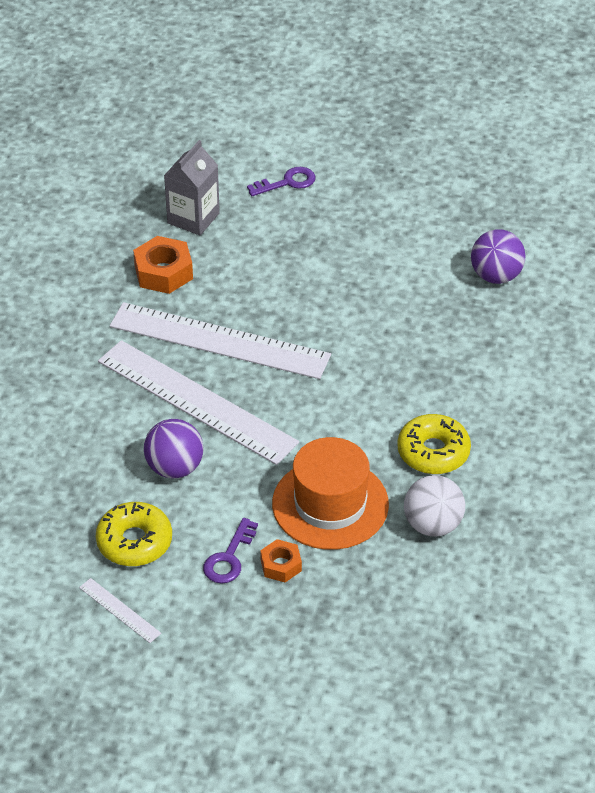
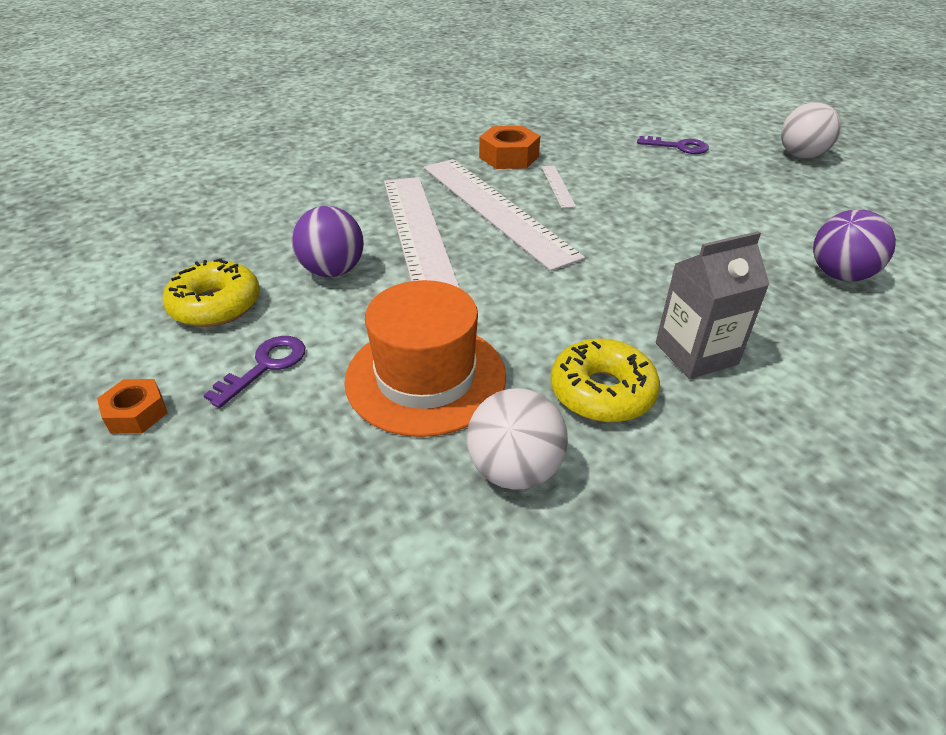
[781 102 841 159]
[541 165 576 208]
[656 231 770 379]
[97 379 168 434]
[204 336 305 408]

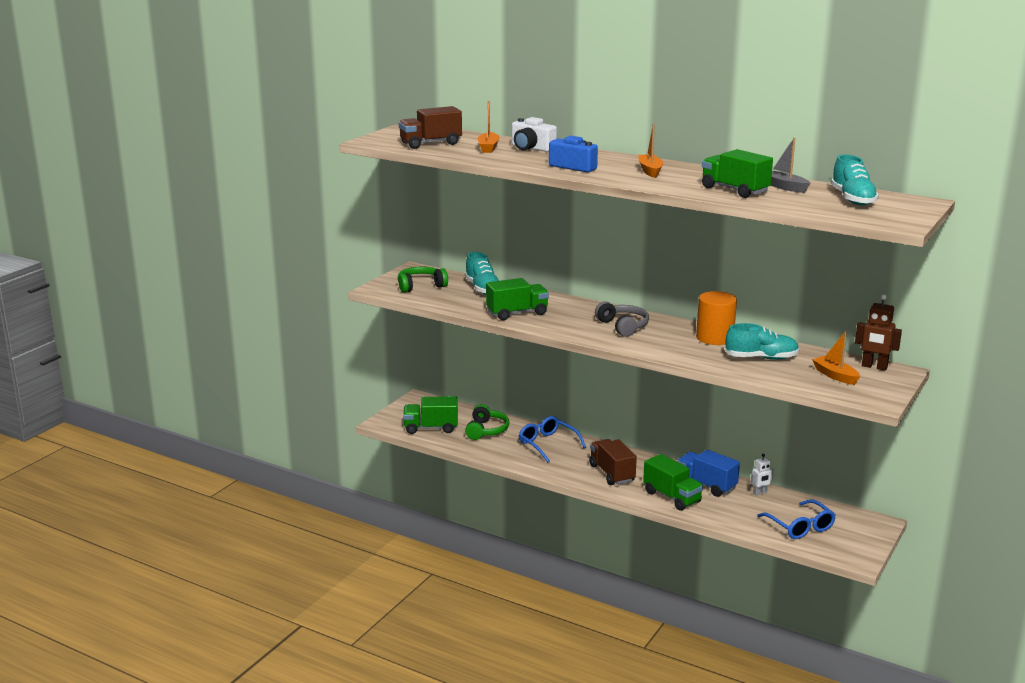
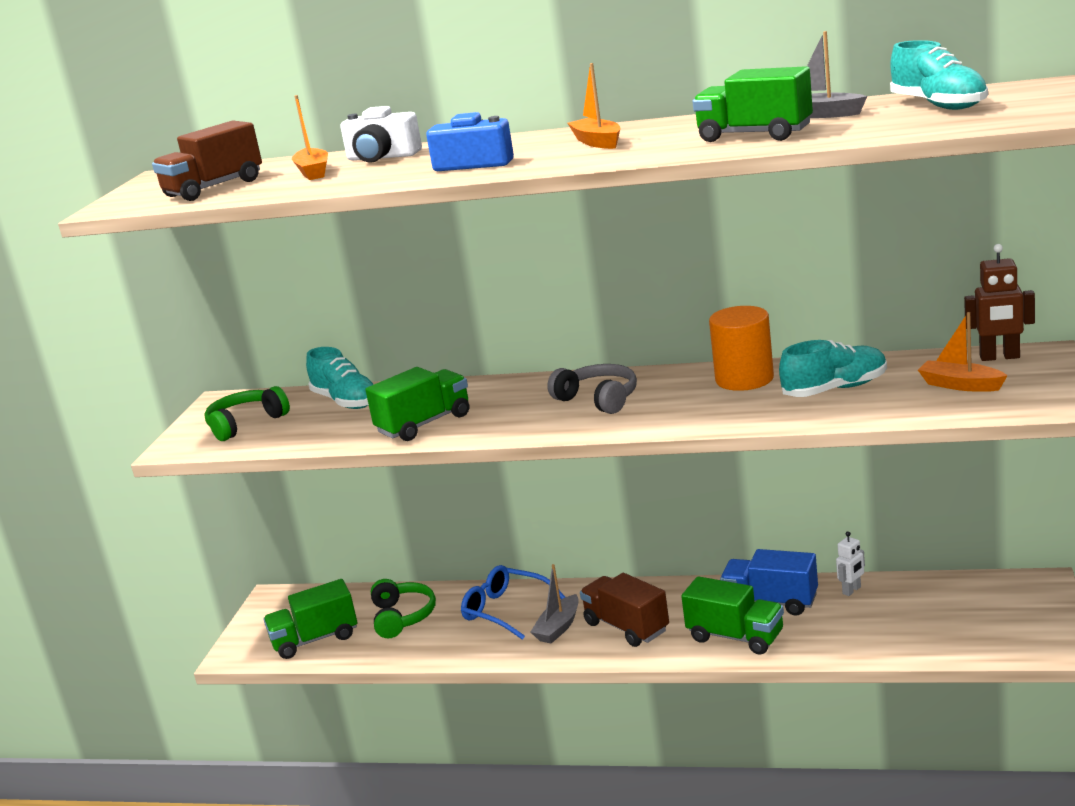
[757 499 836 539] (first image)
[531 564 579 644]

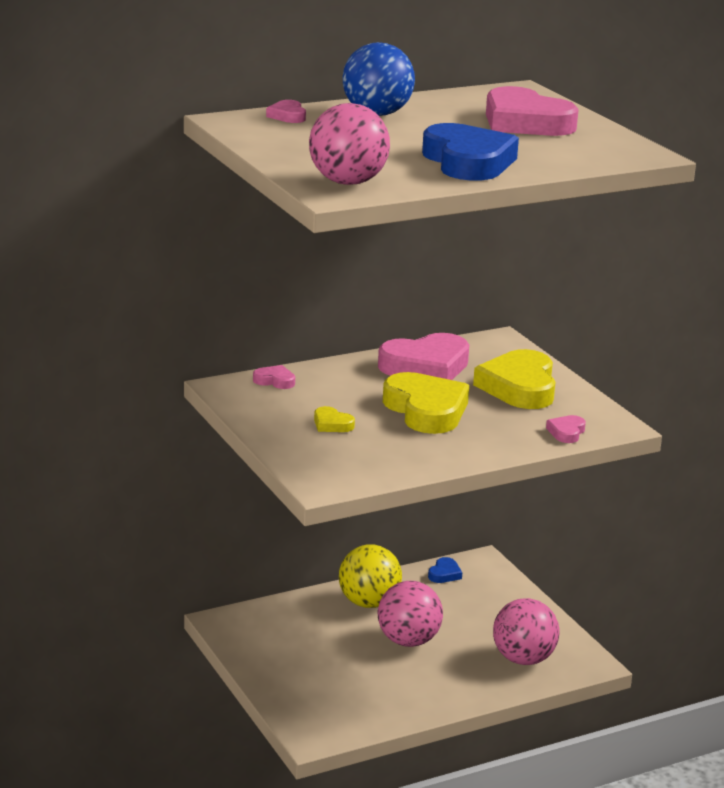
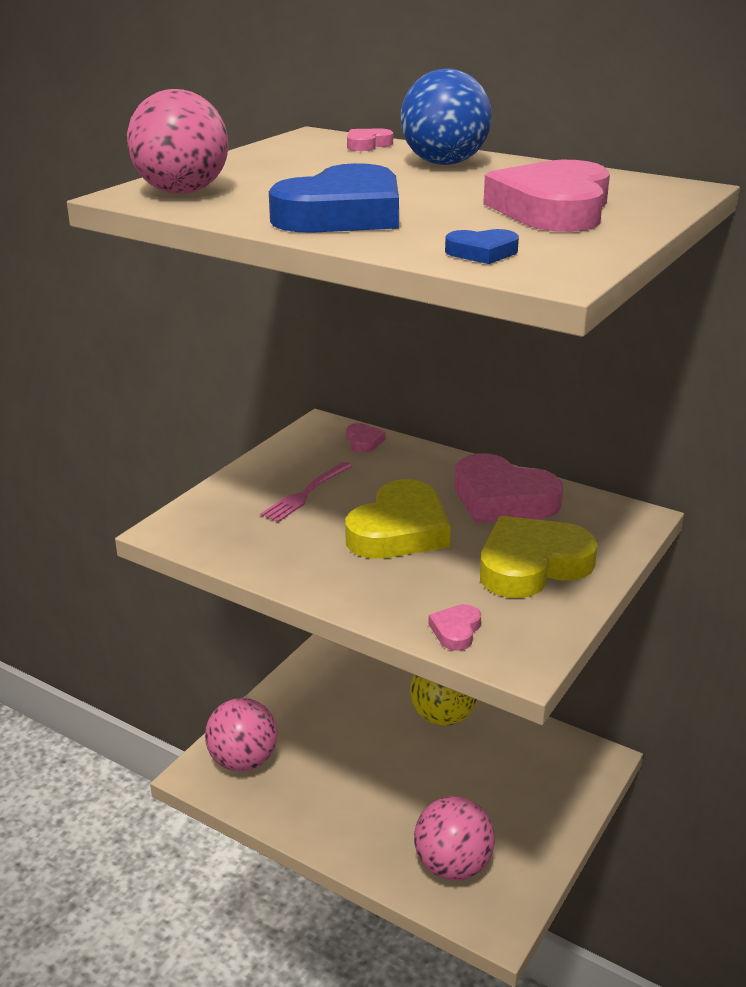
[205 698 277 772]
[445 229 519 264]
[260 462 352 522]
[428 604 481 651]

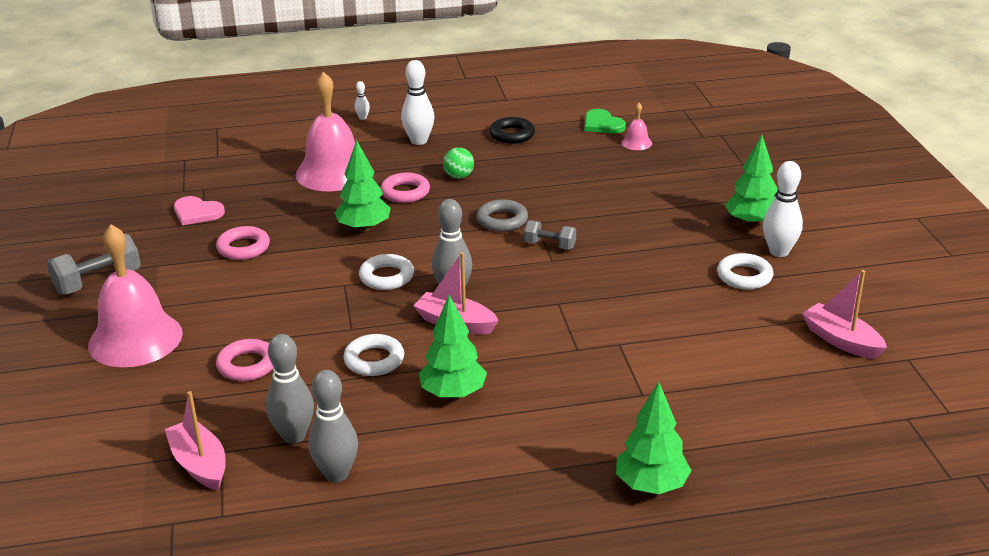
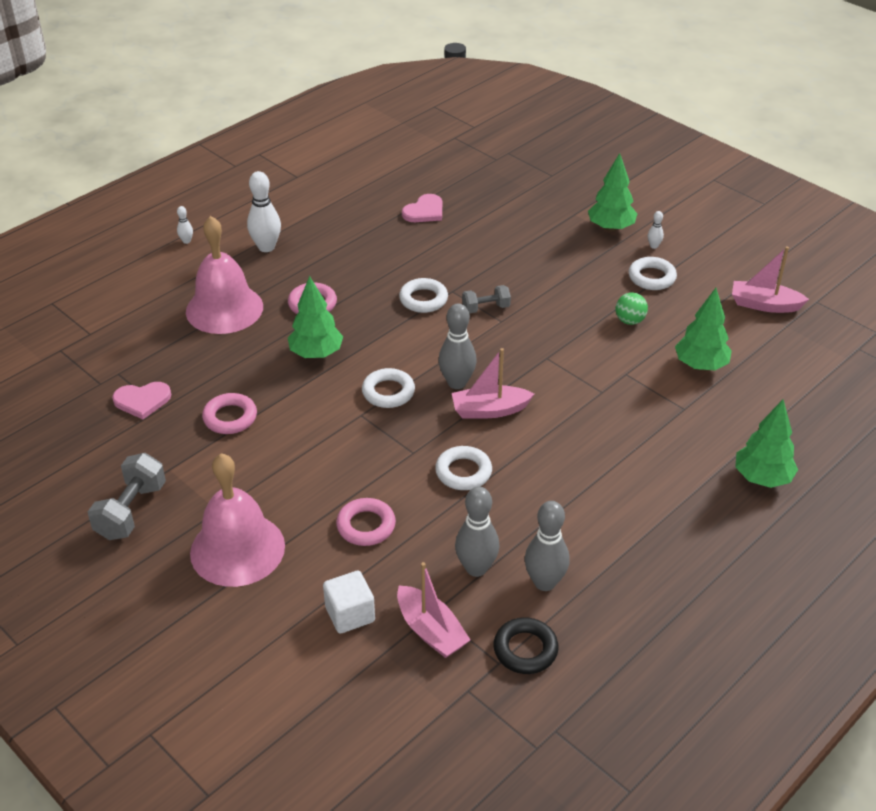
[585 109 626 134] (first image)
[621 103 652 150] (first image)
[323 571 375 634]
[402 194 442 222]
[675 288 732 370]
[615 293 648 325]
[494 617 559 674]
[399 278 448 313]
[397 562 471 658]
[648 211 664 249]

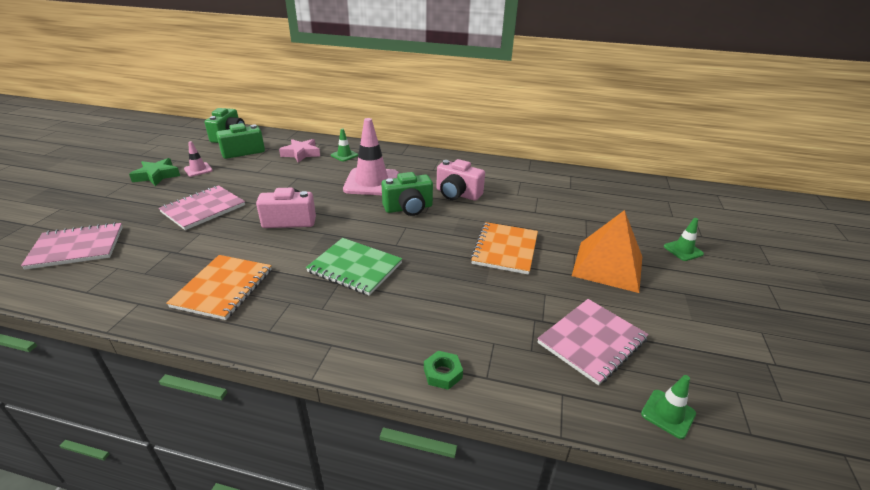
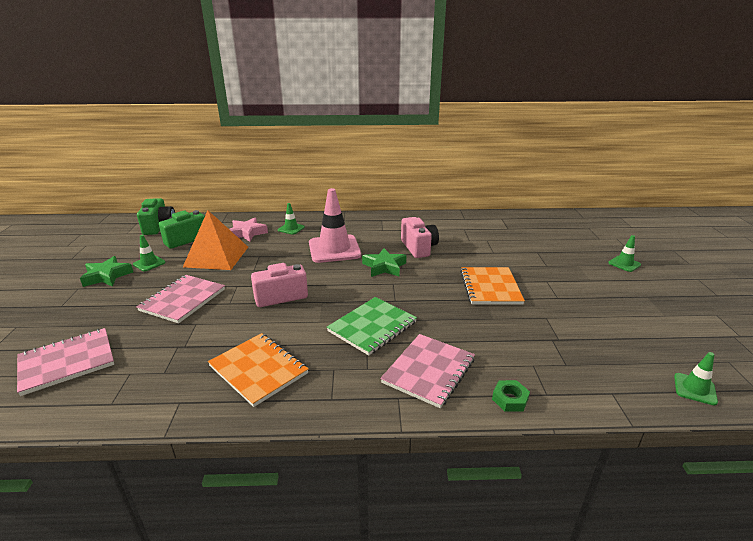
[380 334 475 408]
[183 210 248 270]
[362 248 407 277]
[133 235 166 271]
[208 333 309 407]
[327 297 417 355]
[401 217 439 258]

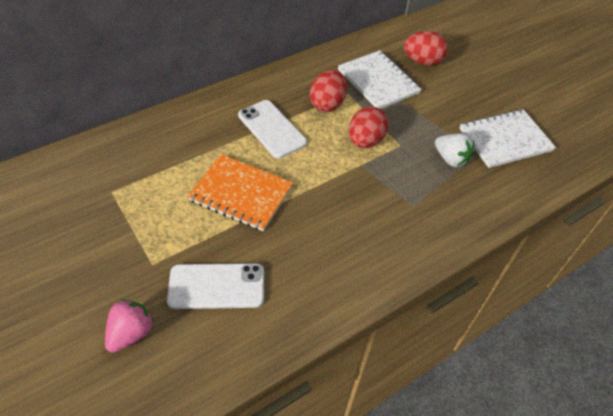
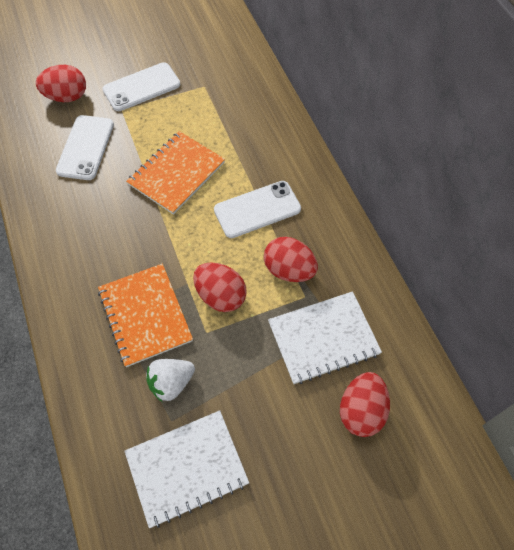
[98 264 193 367]
[103 62 180 111]
[36 65 86 102]
[124 410 249 528]

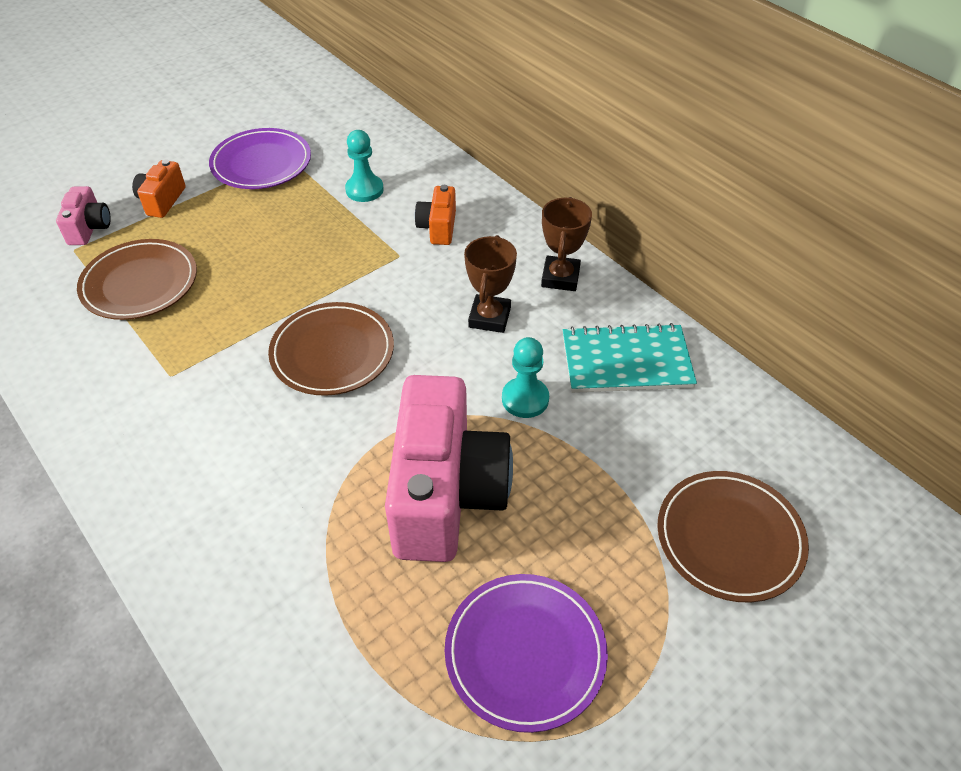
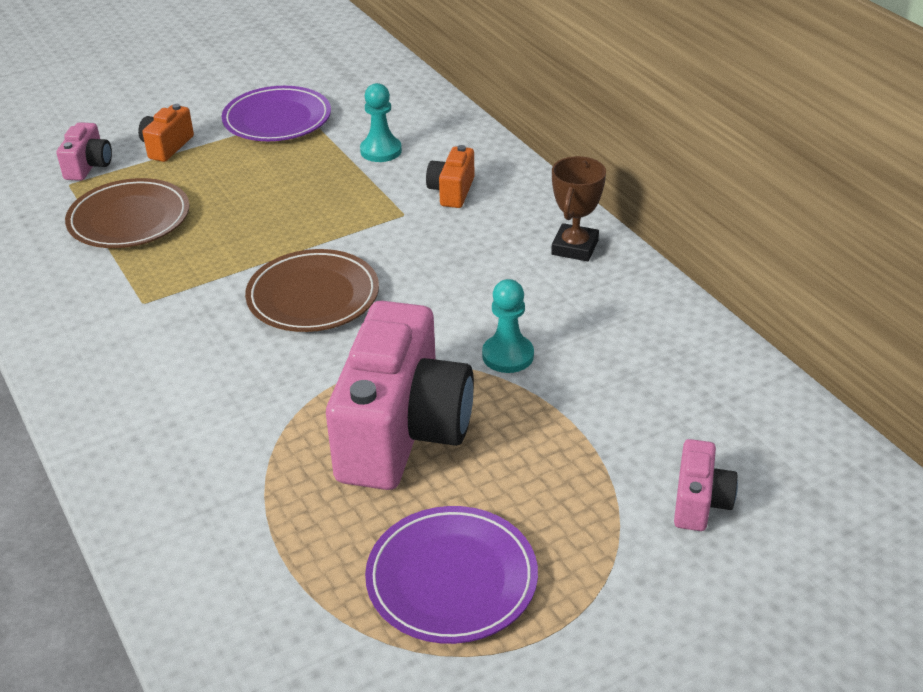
[464 235 517 333] (first image)
[563 323 697 393] (first image)
[674 439 738 531]

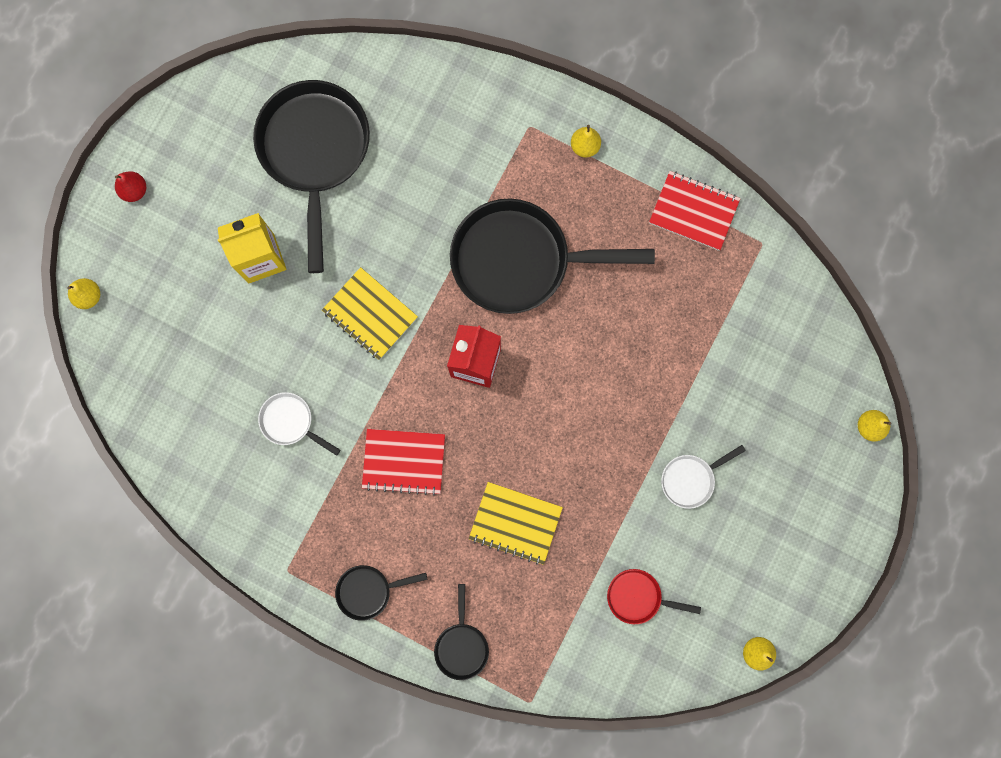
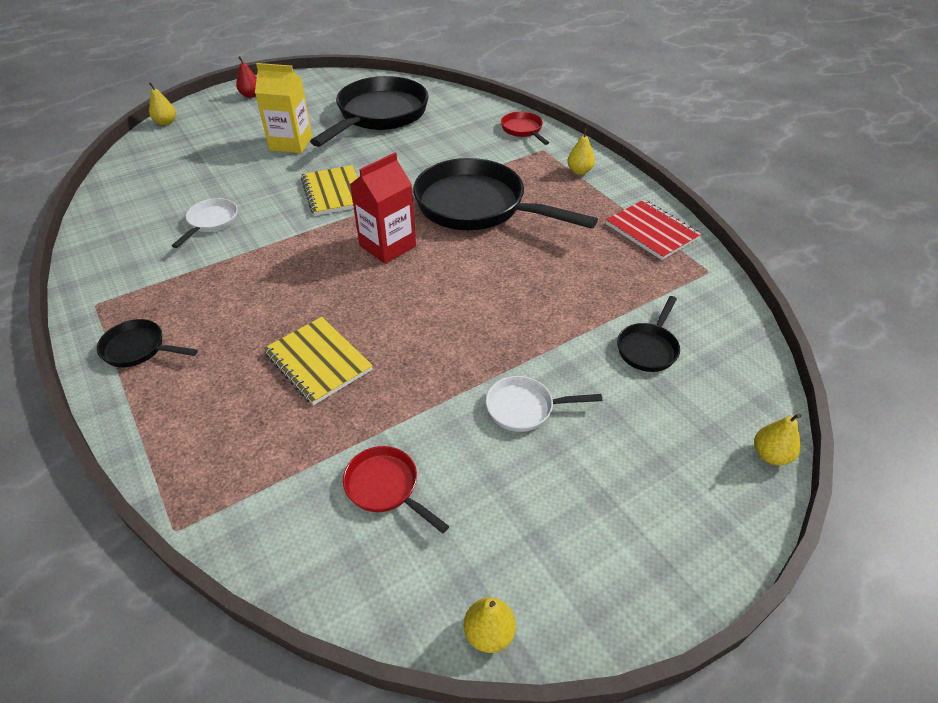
[362 429 445 496] (first image)
[501 112 549 145]
[617 296 680 372]
[172 198 238 248]

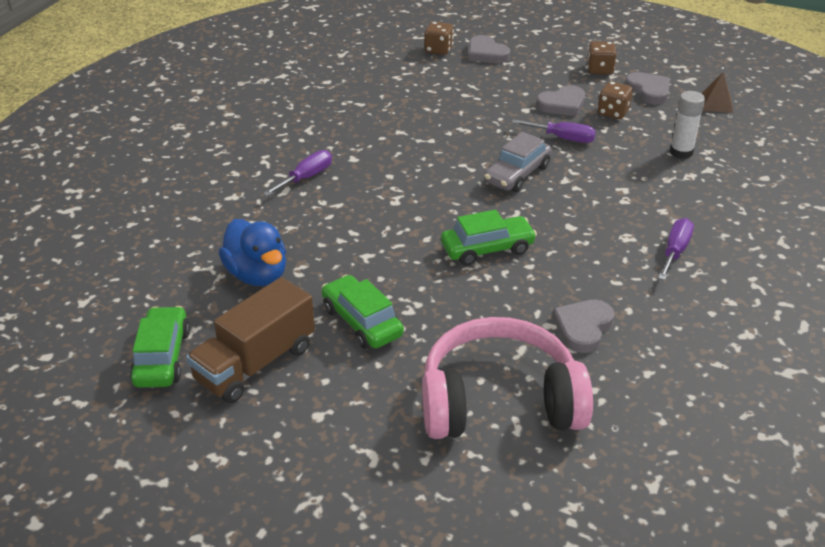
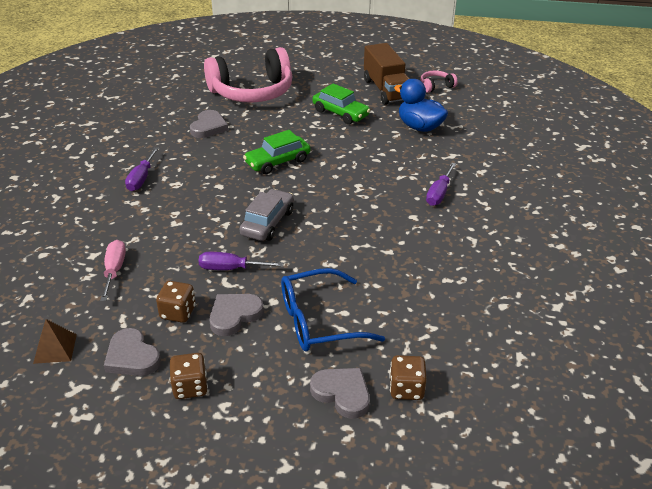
[281 268 385 352]
[420 71 458 93]
[100 240 126 301]
[364 43 410 105]

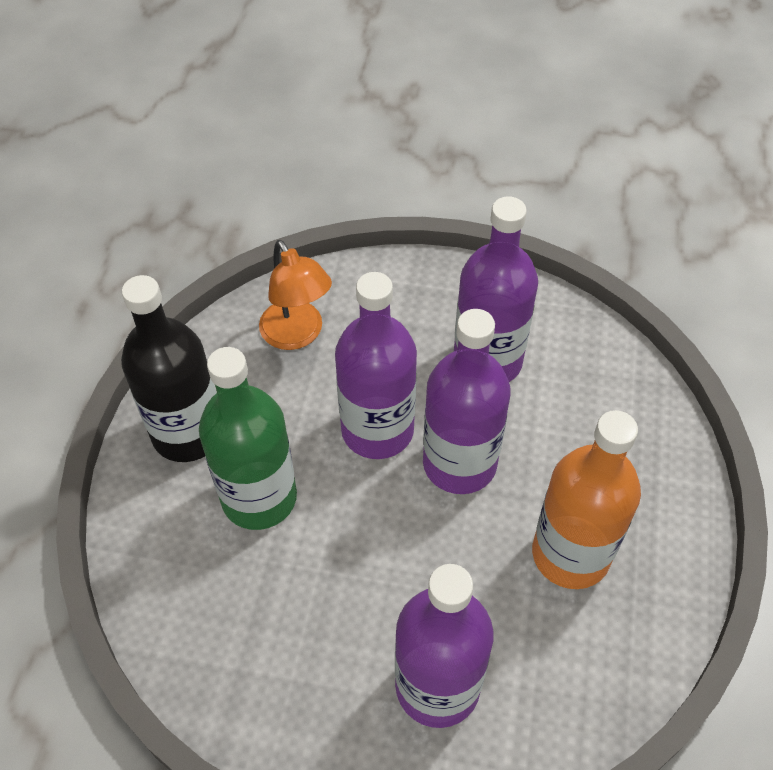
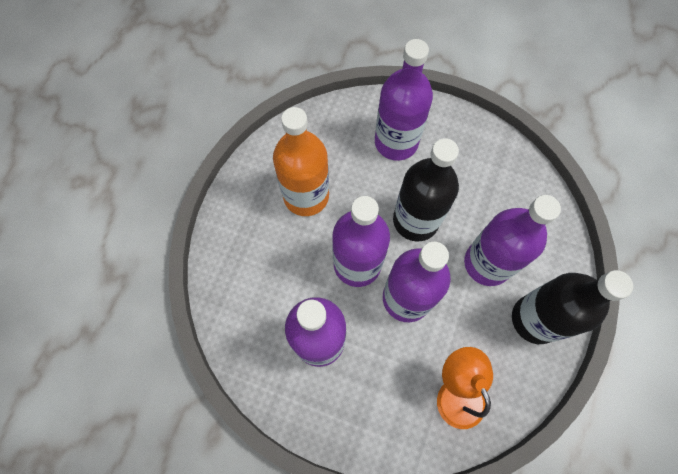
[393 138 459 242]
[464 195 561 286]

